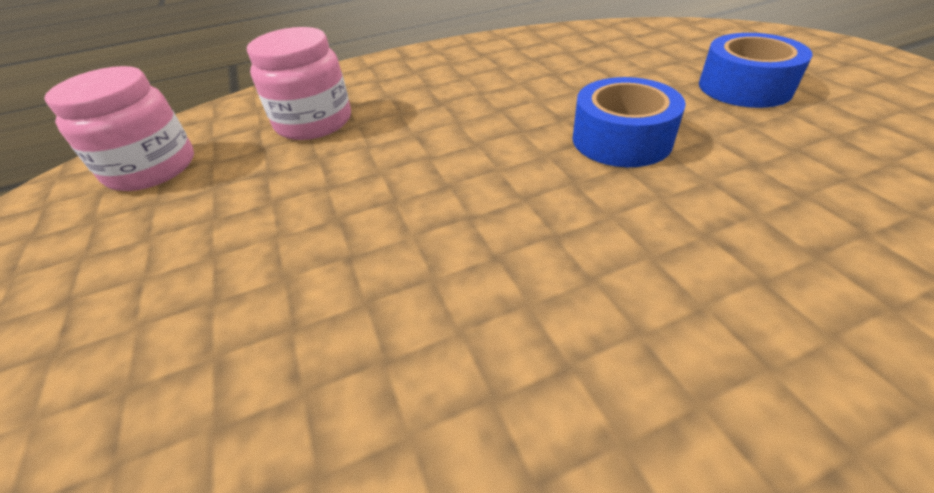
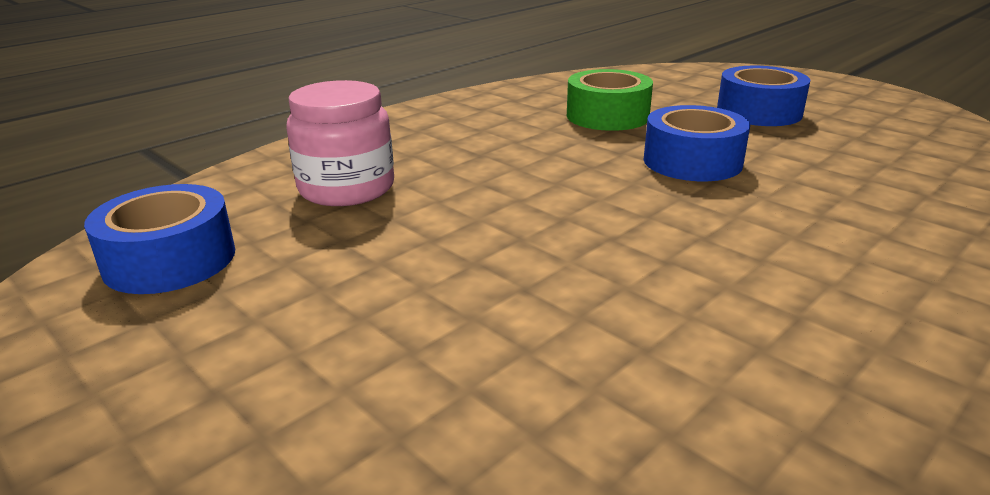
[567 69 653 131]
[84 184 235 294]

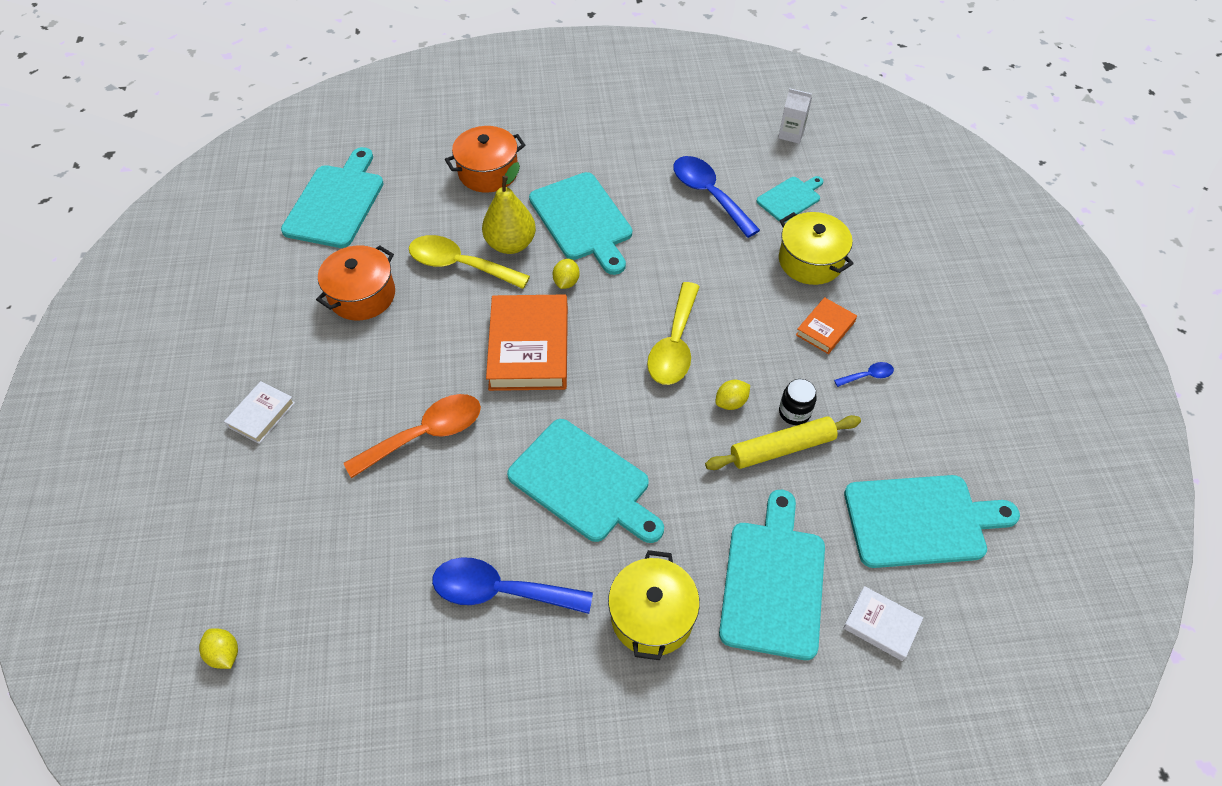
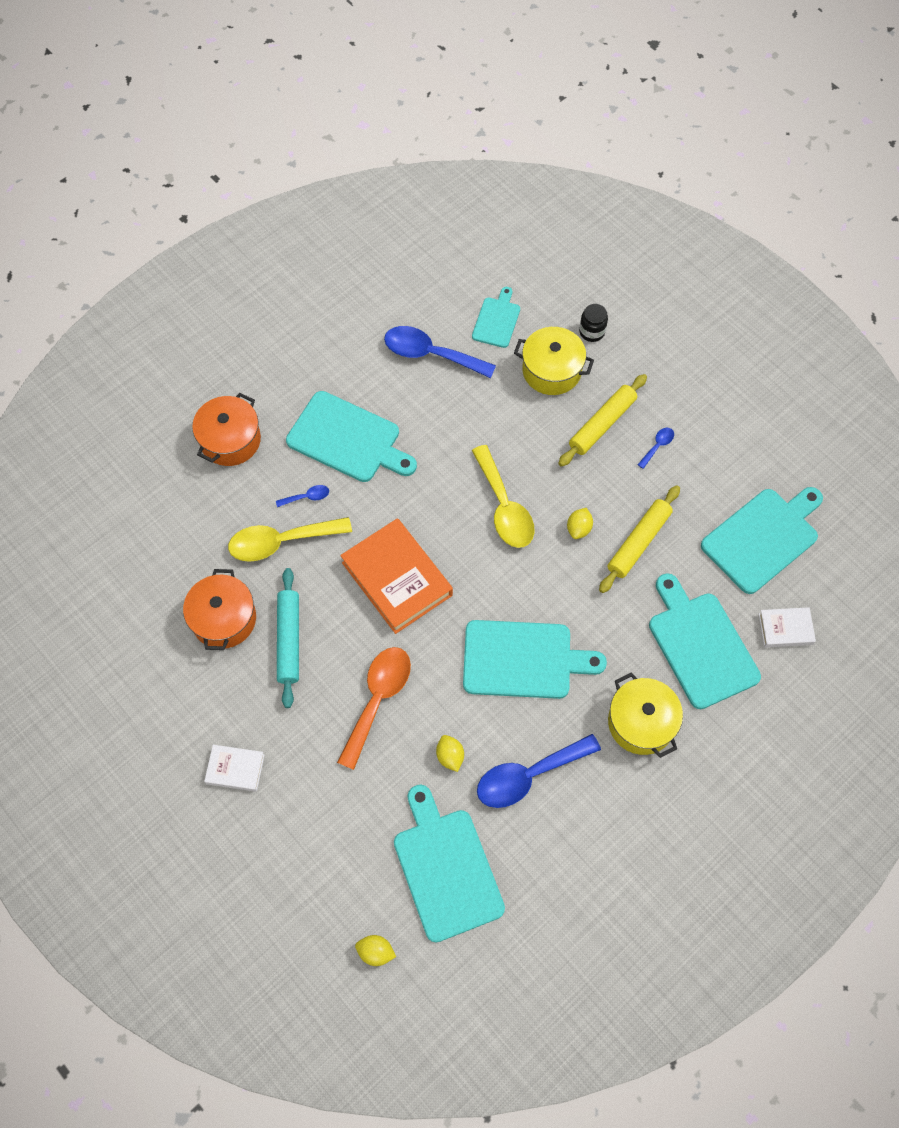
[778 89 812 144] (first image)
[277 568 299 708]
[394 785 505 943]
[436 735 464 772]
[579 304 608 342]
[276 485 329 507]
[558 374 647 467]
[204 745 265 792]

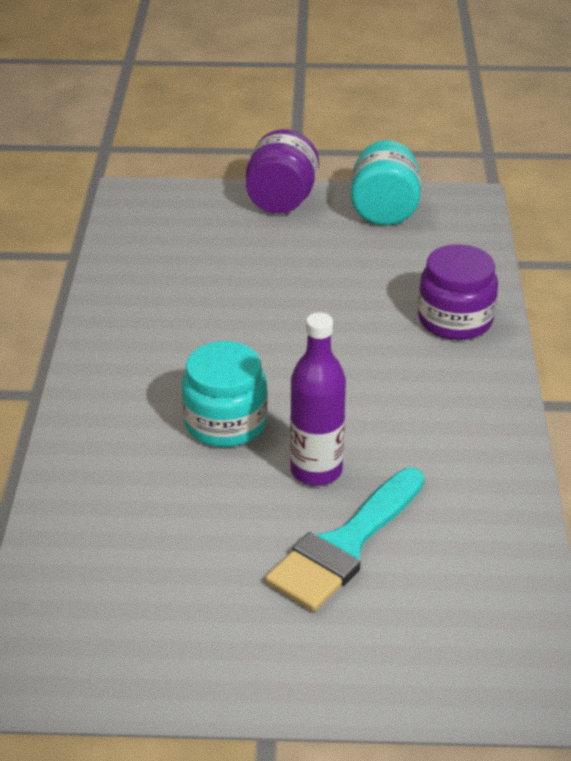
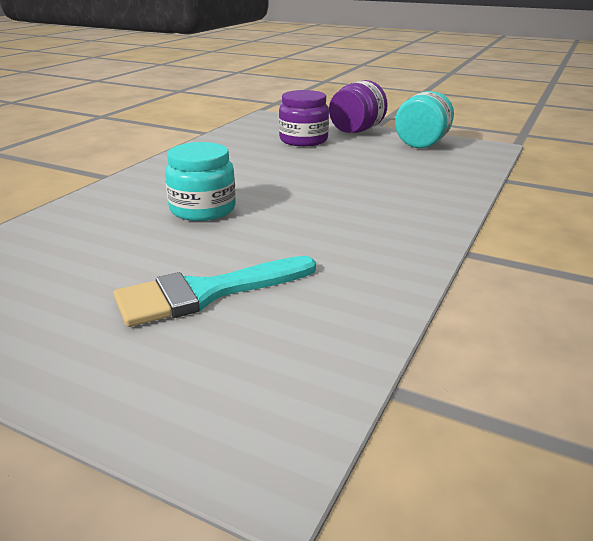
[290 312 346 486] (first image)
[279 90 329 146]

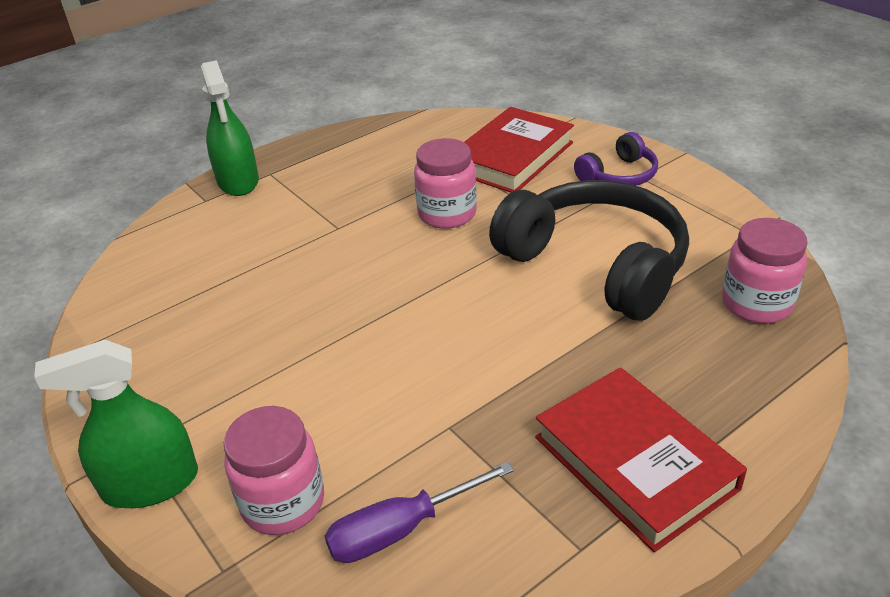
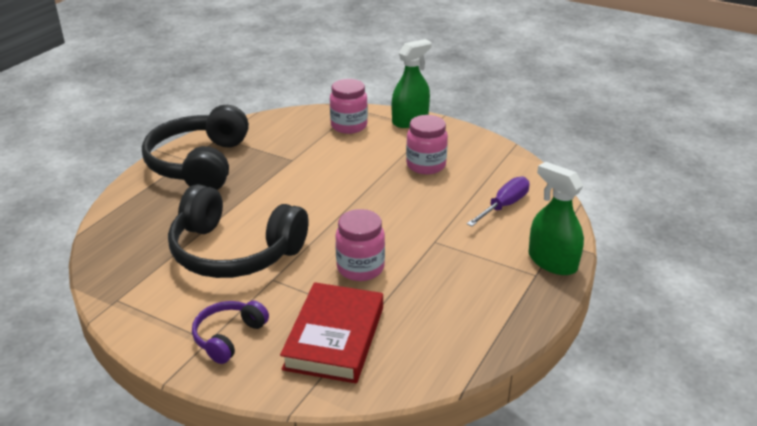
[467 176 530 227]
[406 115 448 174]
[142 105 249 190]

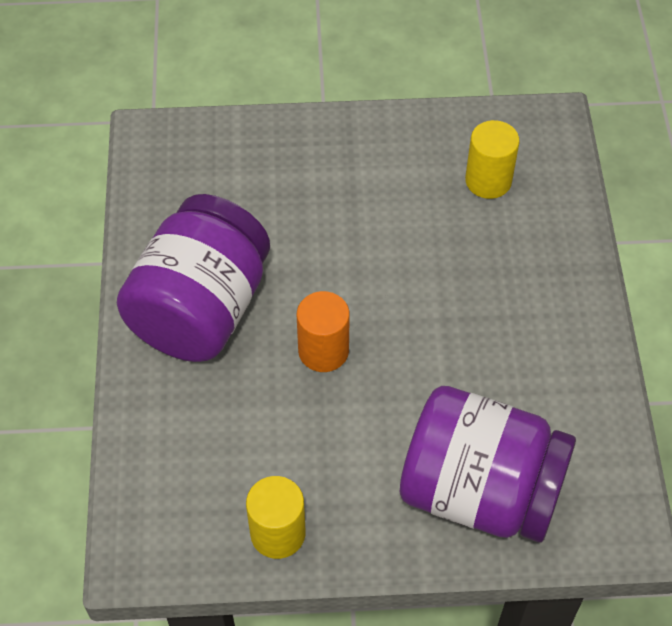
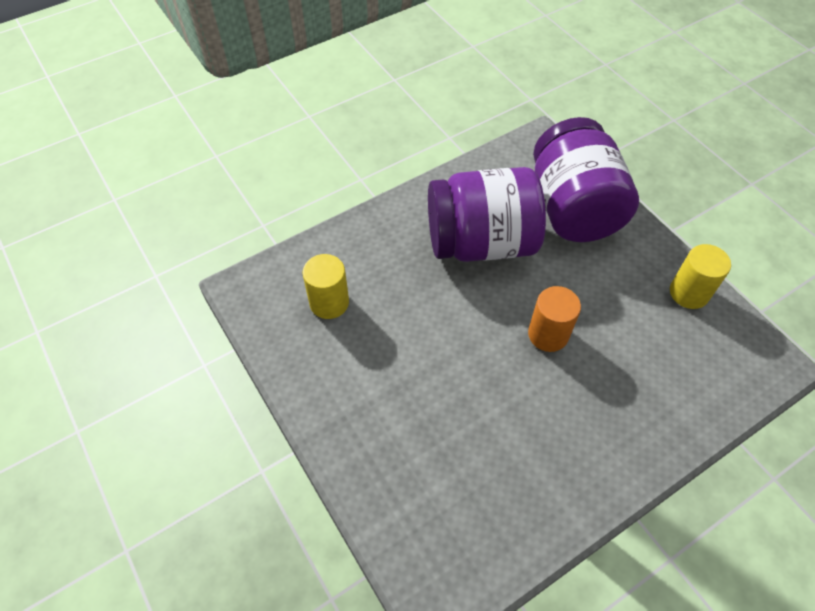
[428 167 546 262]

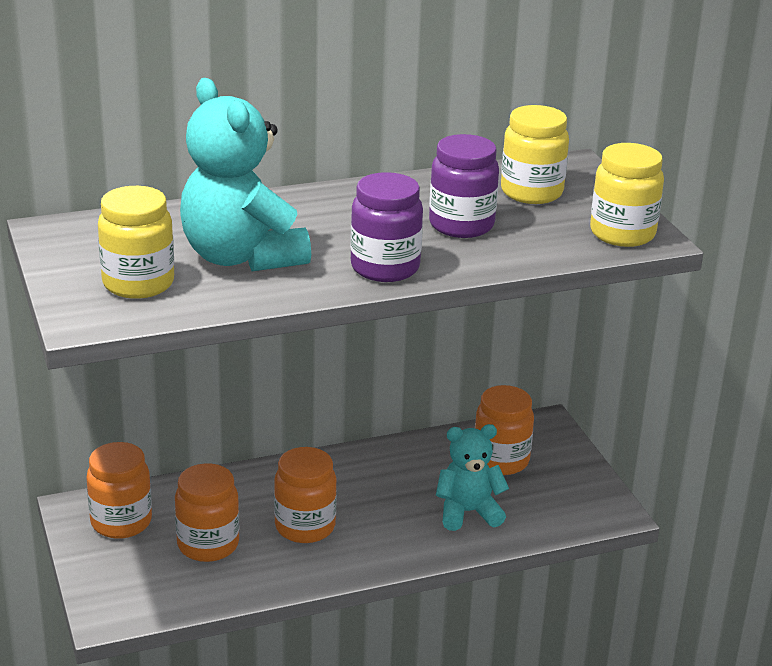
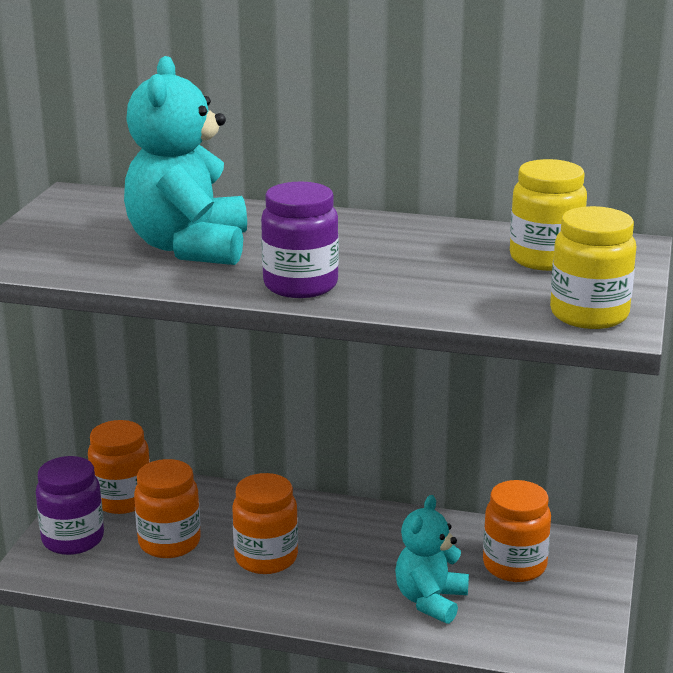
[98 186 174 299] (first image)
[36 456 104 555]
[395 495 469 624]

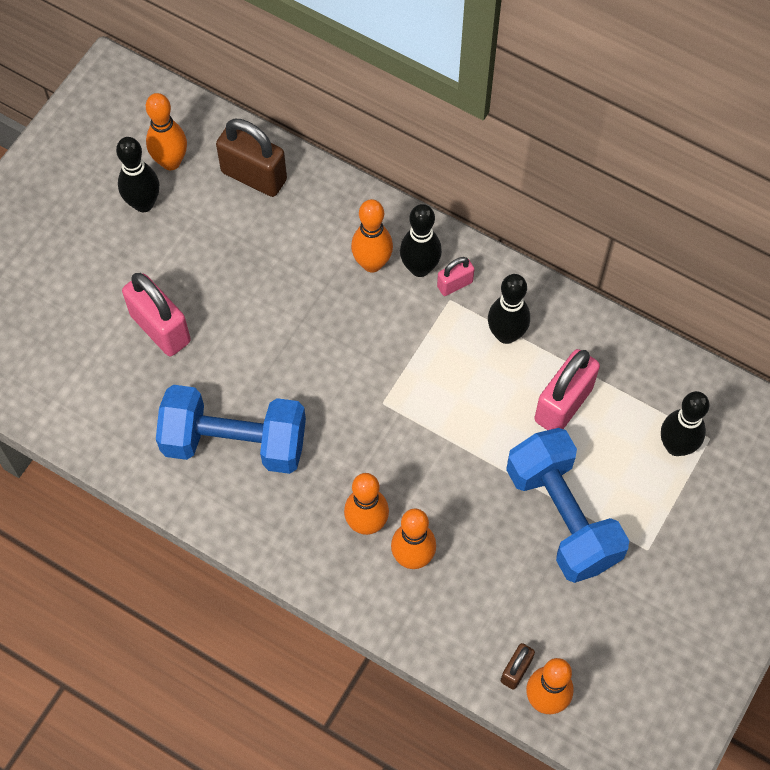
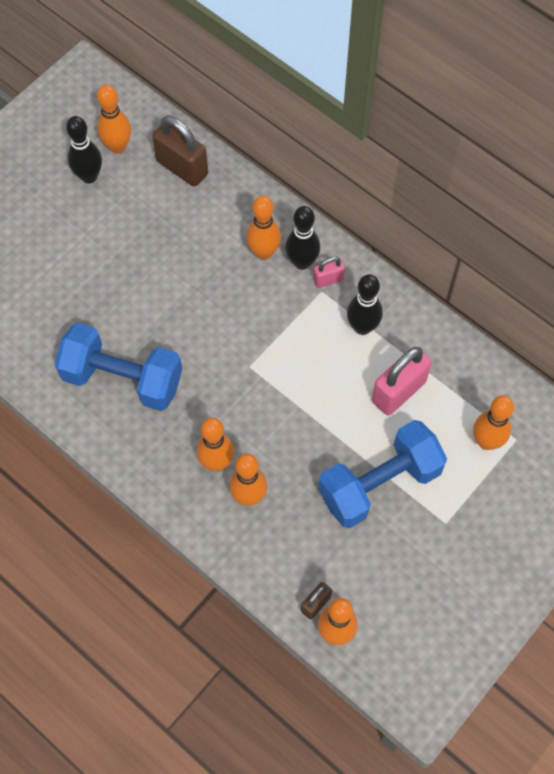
[122 273 191 356] (first image)
[473 395 514 450]
[318 420 447 528]

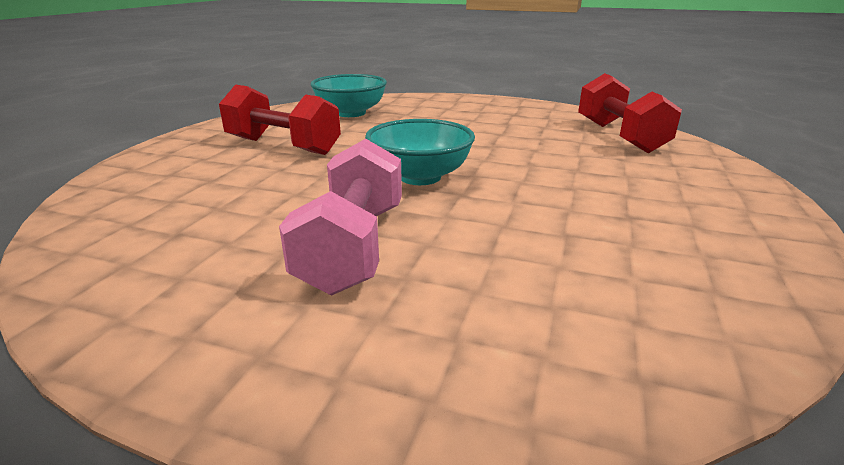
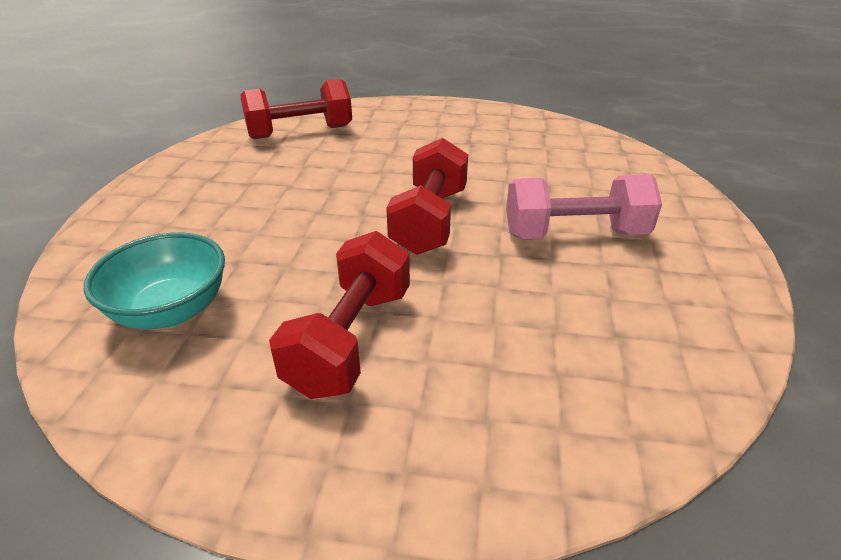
[386 138 468 255]

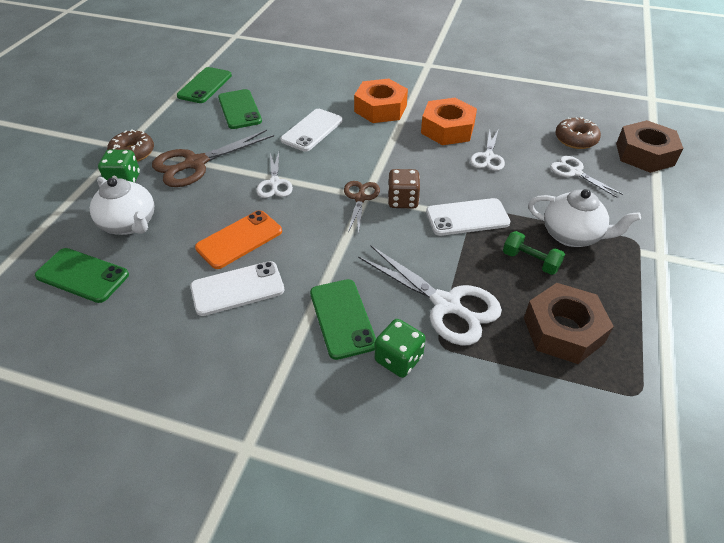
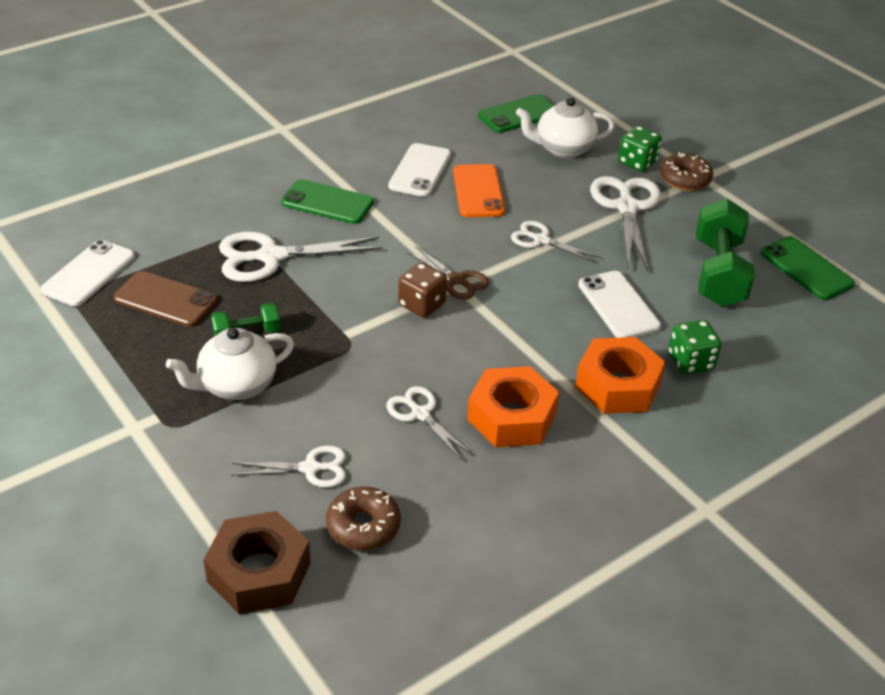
[668 320 722 374]
[40 239 135 306]
[696 199 755 307]
[114 271 218 327]
[590 176 661 271]

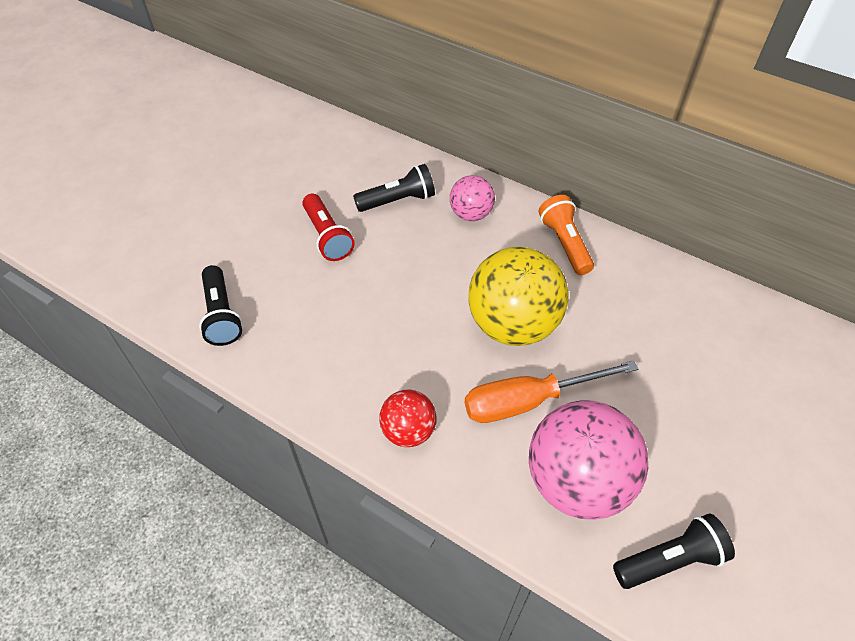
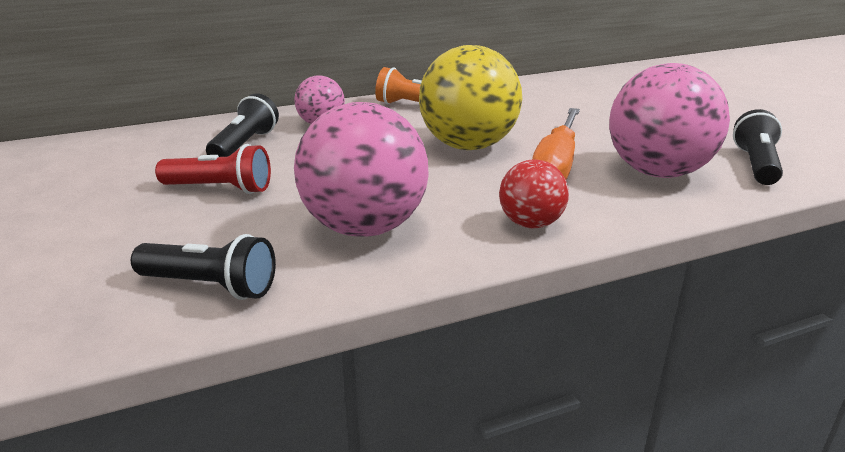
[294 102 429 237]

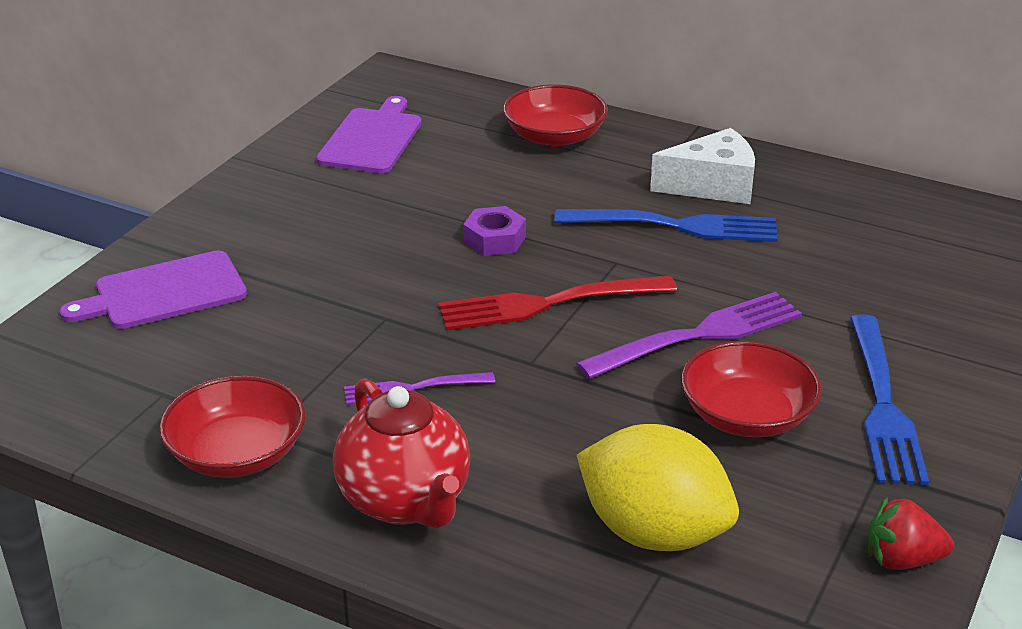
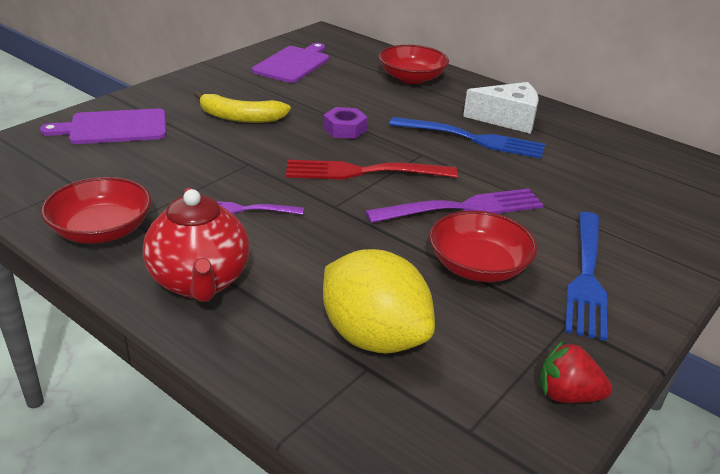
[194 91 291 123]

